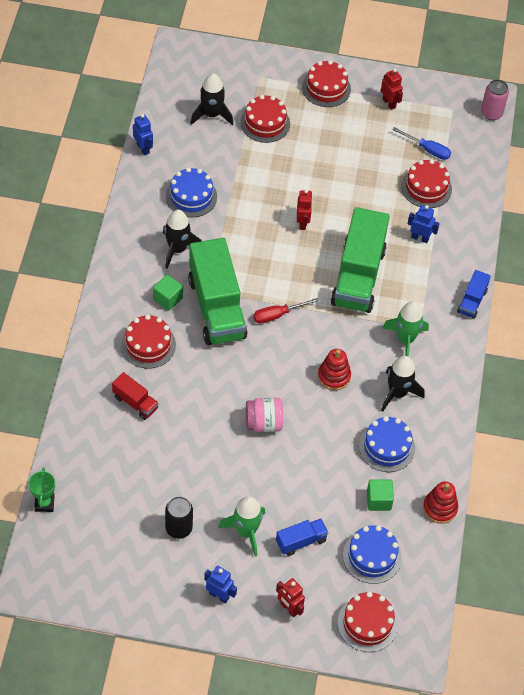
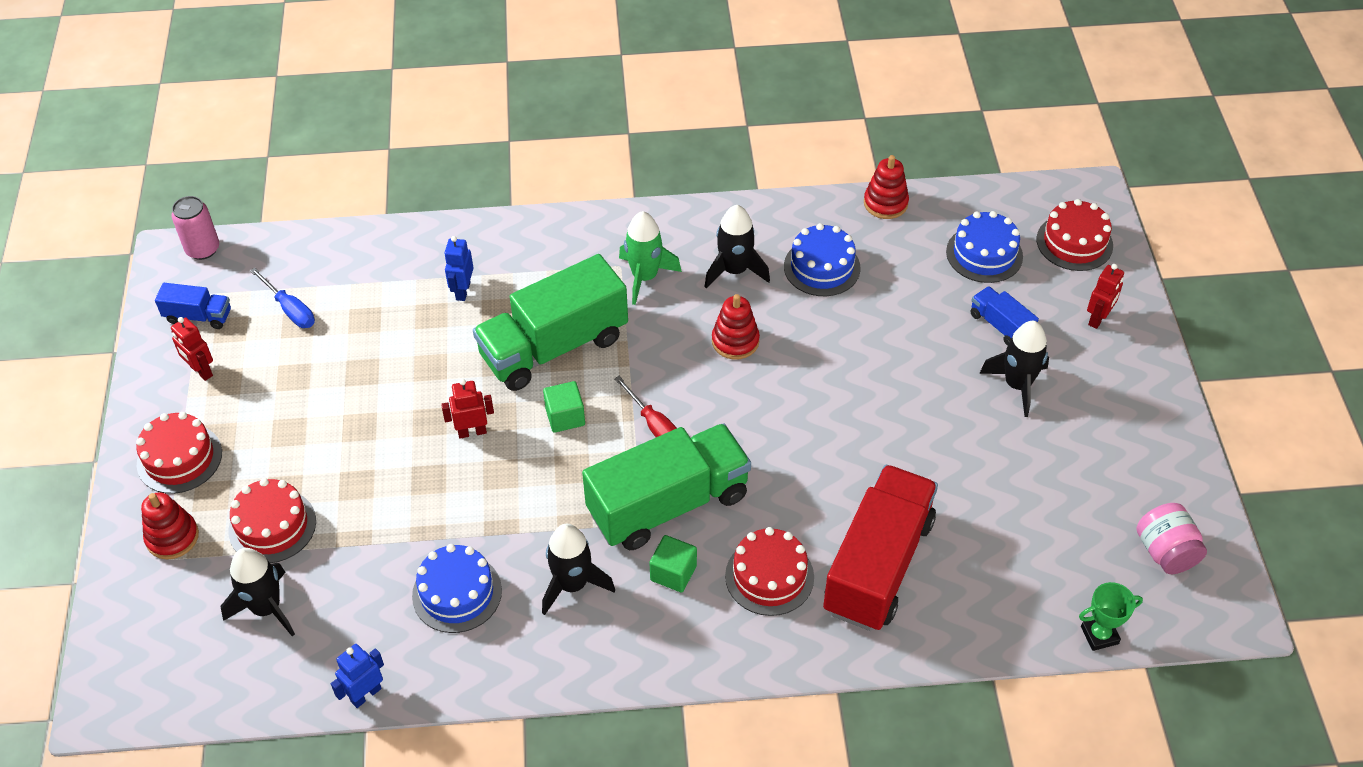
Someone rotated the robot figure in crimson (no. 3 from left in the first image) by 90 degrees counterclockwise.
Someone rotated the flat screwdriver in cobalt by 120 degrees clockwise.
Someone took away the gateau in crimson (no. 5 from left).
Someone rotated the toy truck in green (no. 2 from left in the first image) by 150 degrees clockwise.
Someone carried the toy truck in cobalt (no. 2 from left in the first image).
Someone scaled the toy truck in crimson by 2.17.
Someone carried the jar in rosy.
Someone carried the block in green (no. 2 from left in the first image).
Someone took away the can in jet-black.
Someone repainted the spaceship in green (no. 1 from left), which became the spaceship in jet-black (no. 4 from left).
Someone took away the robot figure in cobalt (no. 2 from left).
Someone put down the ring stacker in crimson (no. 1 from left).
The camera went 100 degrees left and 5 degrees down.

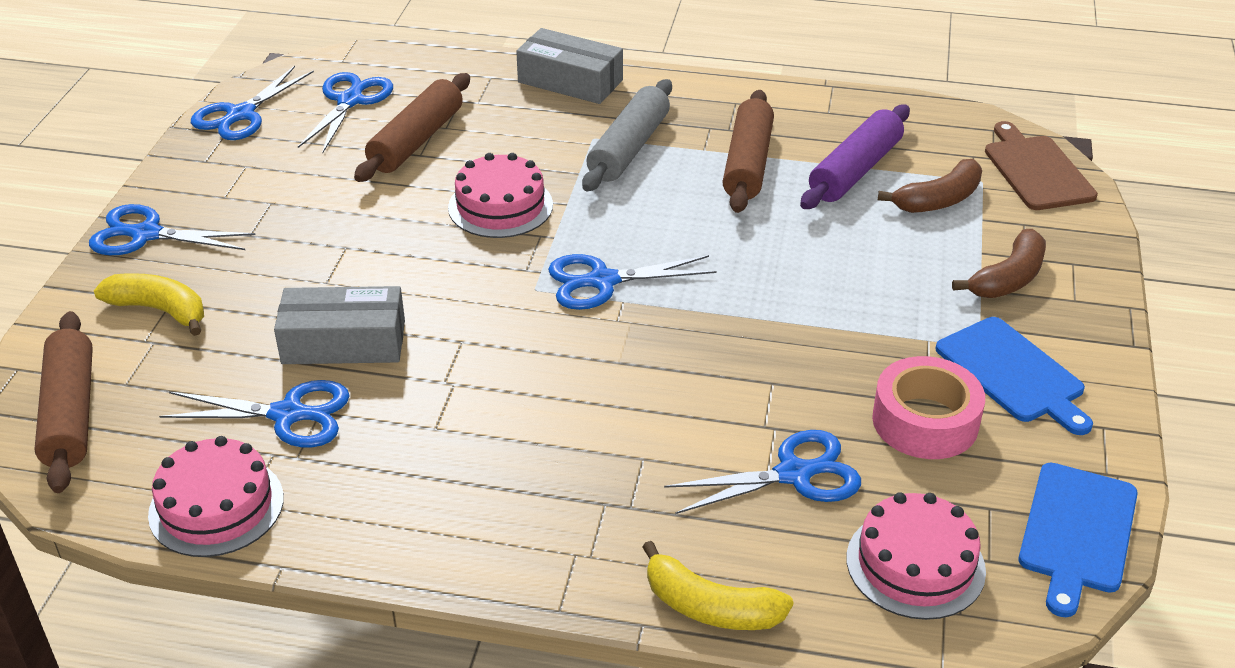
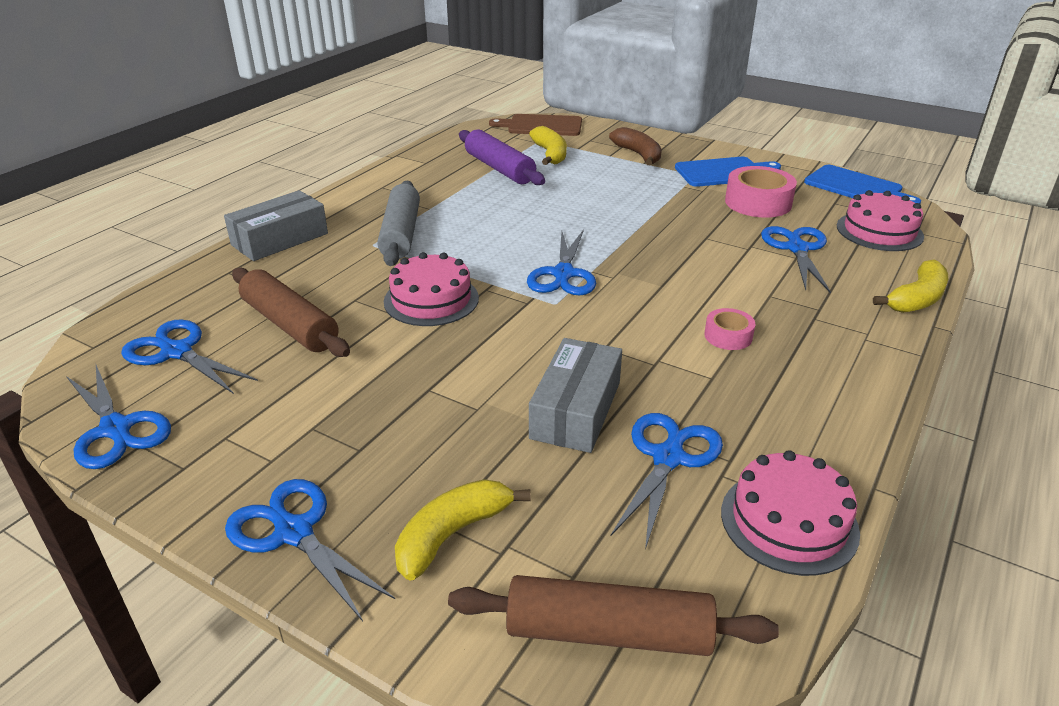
Someone rotated the pastry roller in ash-grey by 45 degrees clockwise.
Someone took away the pastry roller in russet (no. 3 from left).
Someone repainted the banana in russet (no. 1 from left), which became the banana in bright yellow (no. 2 from left).
Someone rotated the pair of scissors in cobalt (no. 1 from left in the first image) by 105 degrees clockwise.
Someone put down the sticky tape in rosy (no. 1 from left).
The camera went 70 degrees left and 5 degrees down.

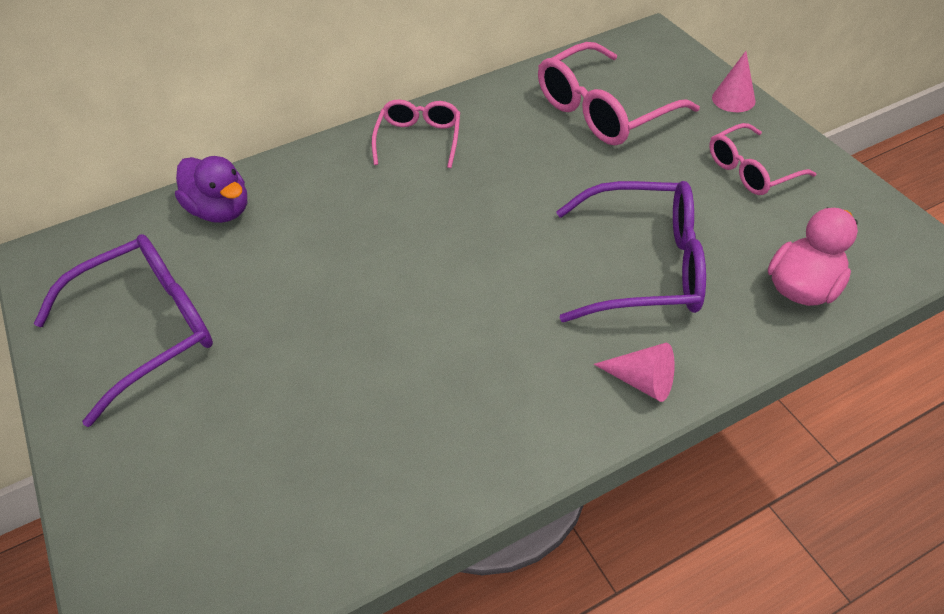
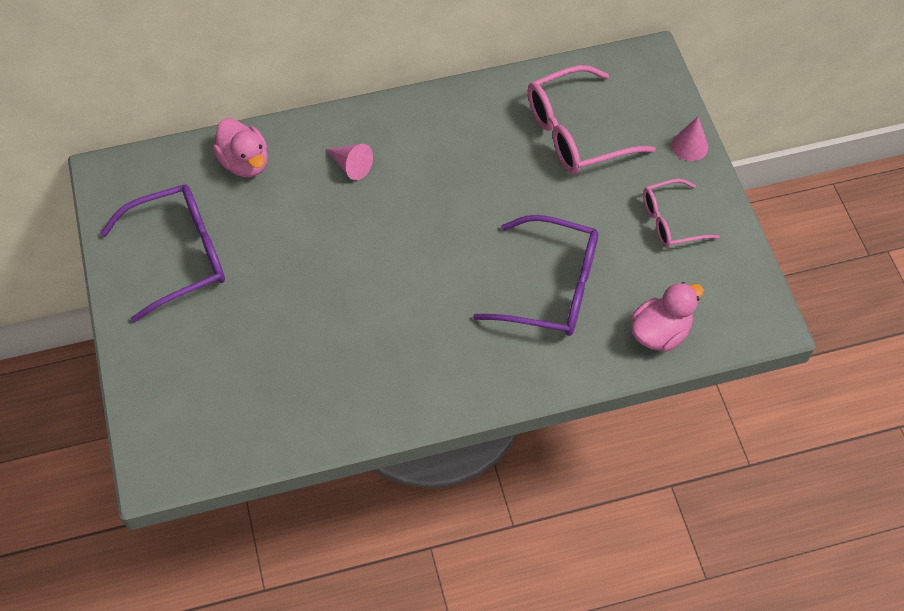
Someone took away the eyeglasses in rosy (no. 1 from left).
Someone repainted the toy duck in purple, which became the toy duck in rosy (no. 1 from left).
Someone carried the cone in rosy (no. 1 from left).
The camera went 10 degrees right and 10 degrees up.

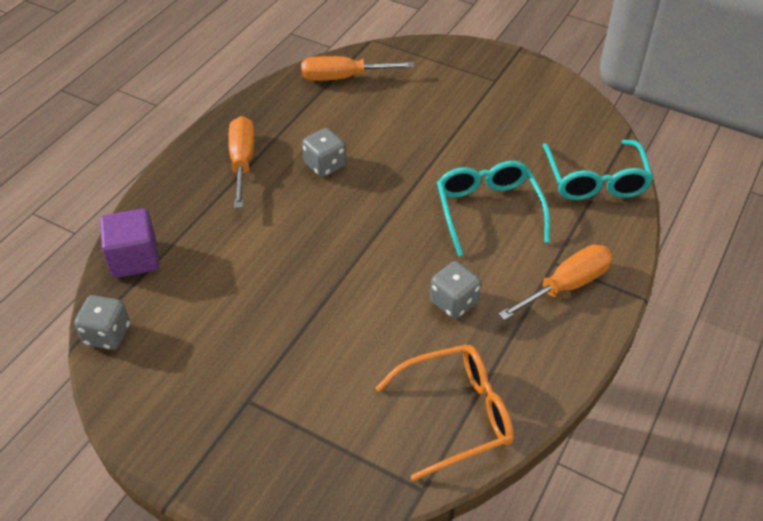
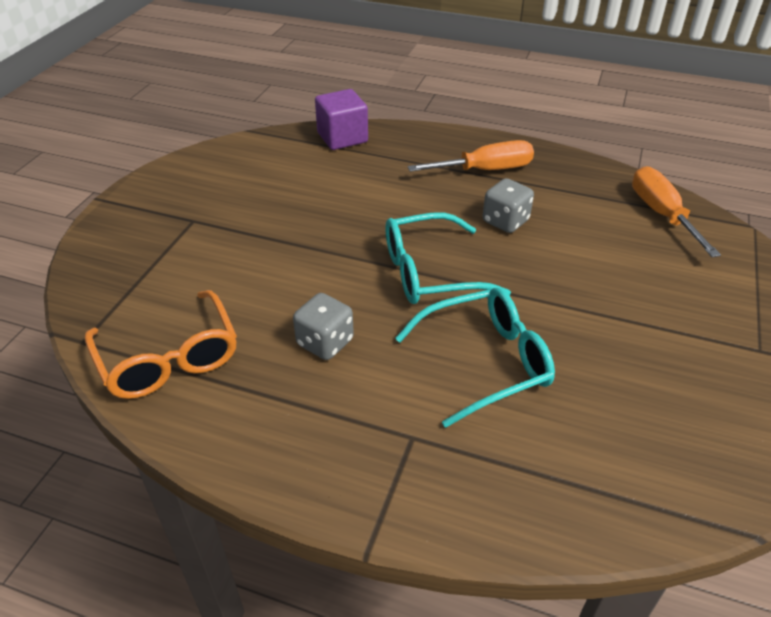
Someone carried the eyeglasses in teal (no. 2 from left in the first image).
Someone took away the flat screwdriver in orange-coloured (no. 3 from left).
Someone took away the die in ash-grey (no. 1 from left).
The camera went 80 degrees right and 5 degrees down.

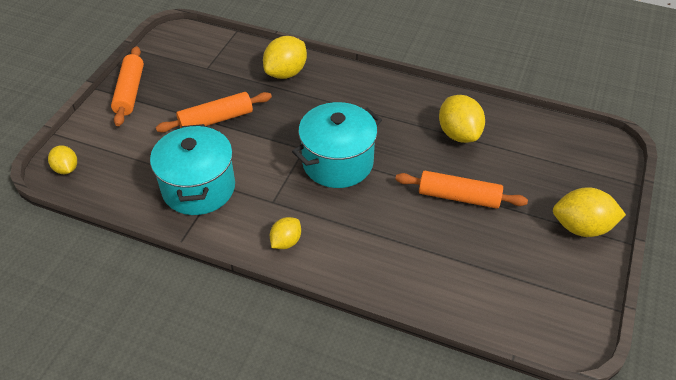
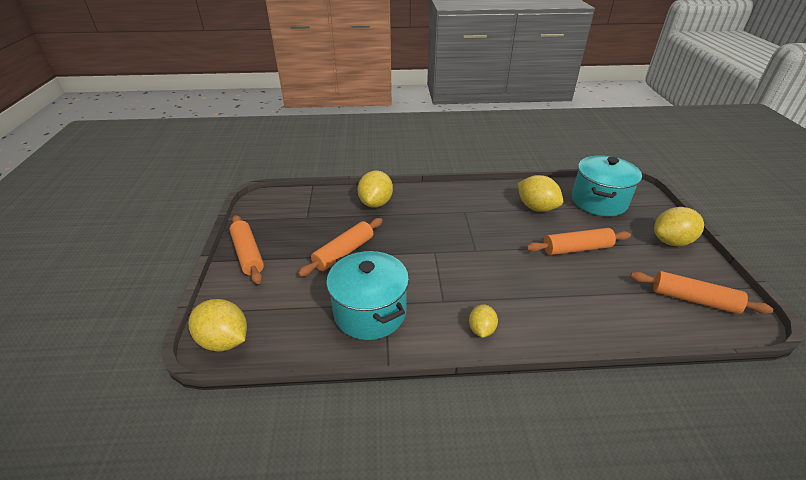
Someone carried the pot in teal (no. 2 from left).
Someone scaled the lemon in bright yellow (no. 1 from left) by 1.69.
Someone put down the pastry roller in orange-coloured (no. 4 from left).
The camera went 25 degrees left and 10 degrees down.

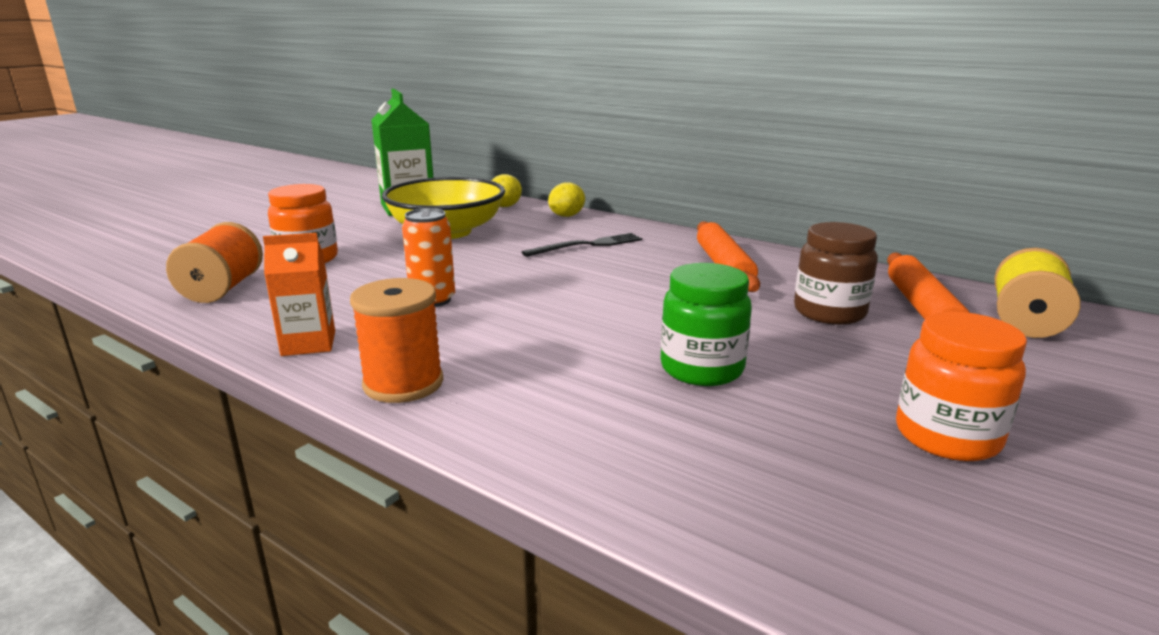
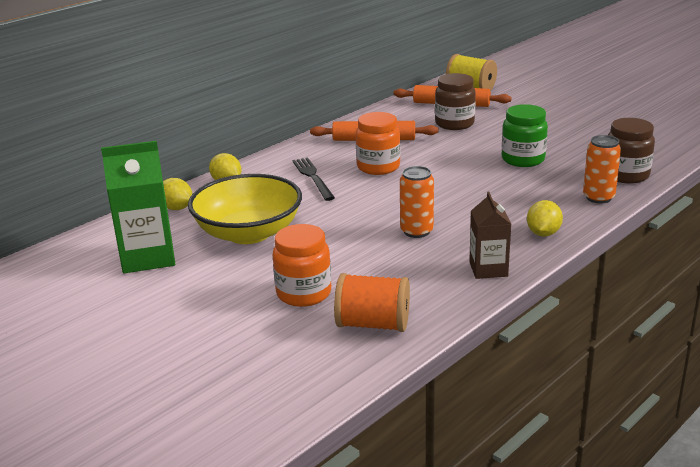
Someone repainted the milk carton in orange-coloured, which became the milk carton in russet.
Someone swapped the bobbin in orange-coloured (no. 2 from left) for the lemon in bright yellow (no. 3 from left).
Someone carried the jar in orange-coloured (no. 2 from left).
Someone put down the jar in russet (no. 2 from left).
Someone put down the can in orange-coloured (no. 2 from left).
The camera went 80 degrees left and 5 degrees up.

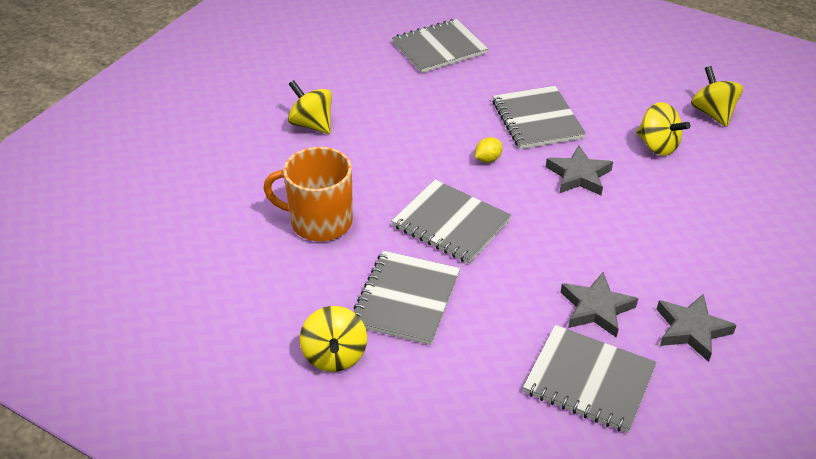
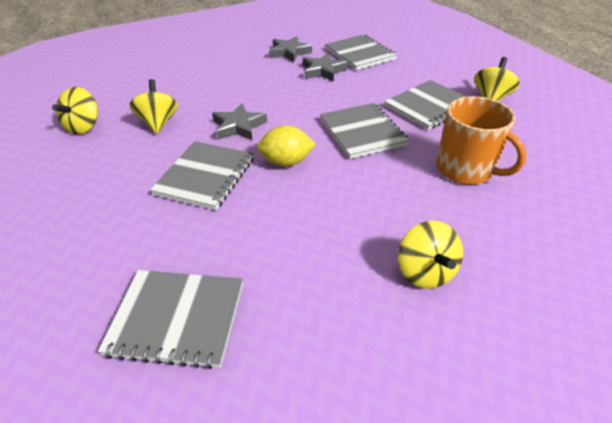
Someone scaled the lemon in bright yellow by 1.71.
The camera went 145 degrees left and 0 degrees up.

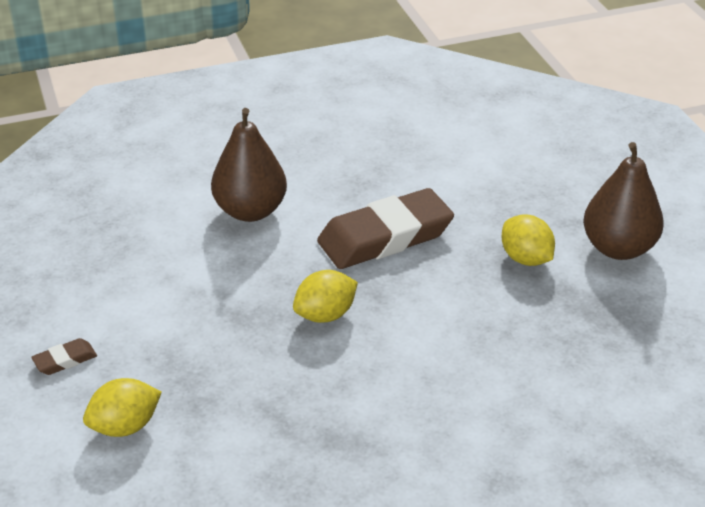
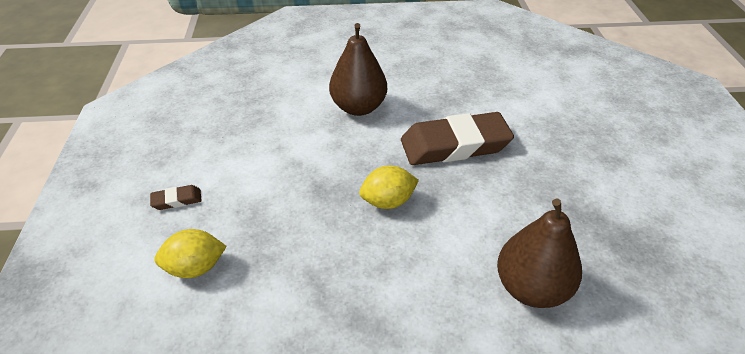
Someone carried the pear fruit in russet (no. 2 from left).
Someone took away the lemon in bright yellow (no. 3 from left).
The camera went 15 degrees right and 5 degrees up.

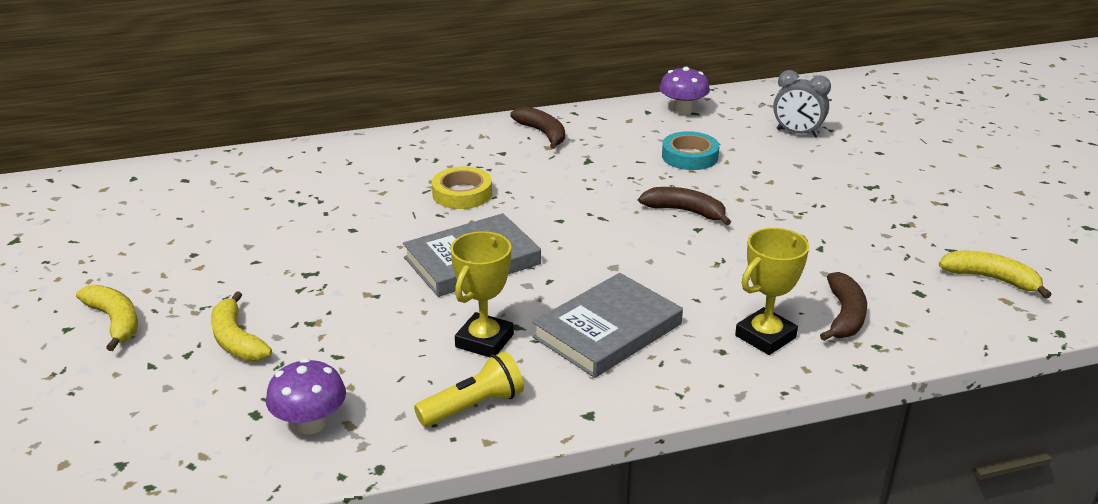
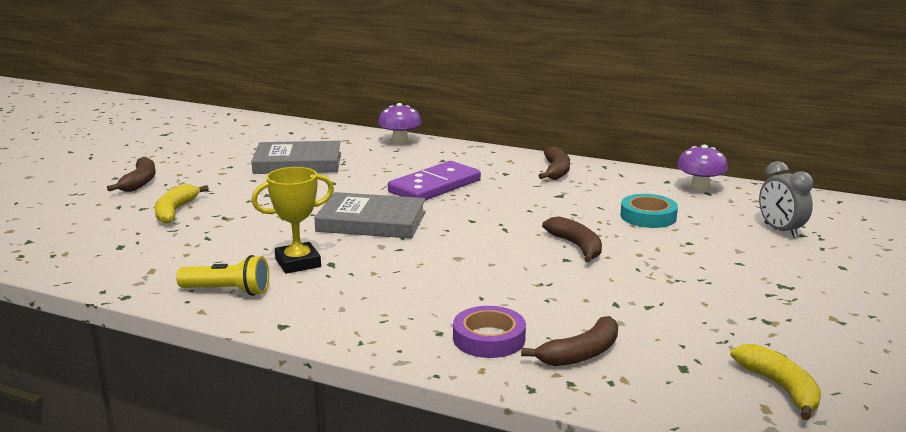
Someone swapped the sticky tape in bright yellow for the domino tile in purple.
Someone swapped the trophy in bright yellow (no. 2 from left) for the sticky tape in purple.
Someone carried the hardback in ash-grey (no. 2 from left in the first image).
Someone repainted the banana in bright yellow (no. 1 from left), which became the banana in russet (no. 1 from left).
Someone carried the toadstool in purple (no. 1 from left).
The camera went 40 degrees right and 10 degrees down.

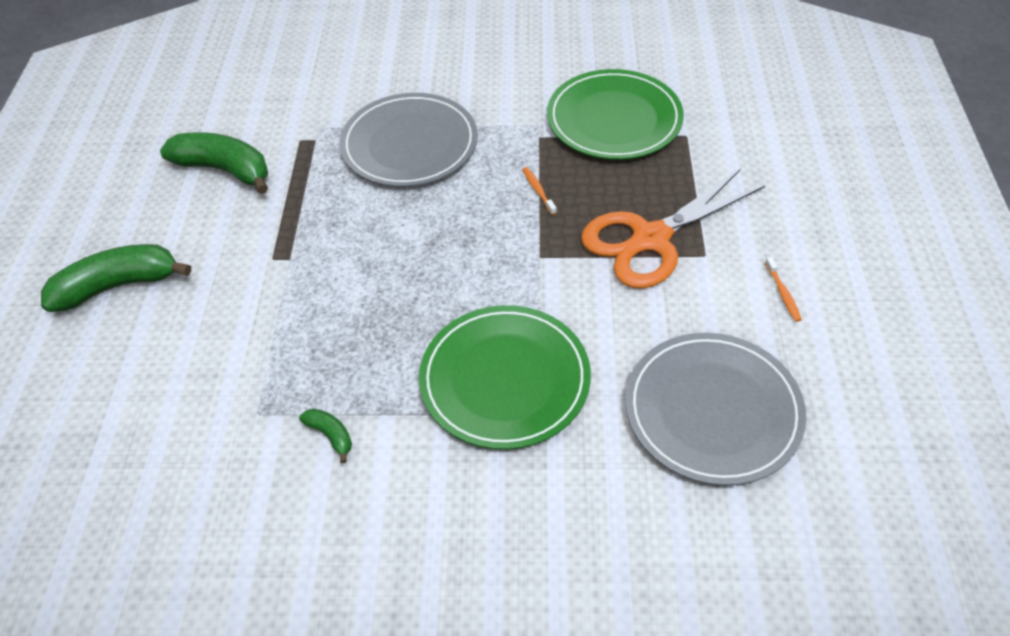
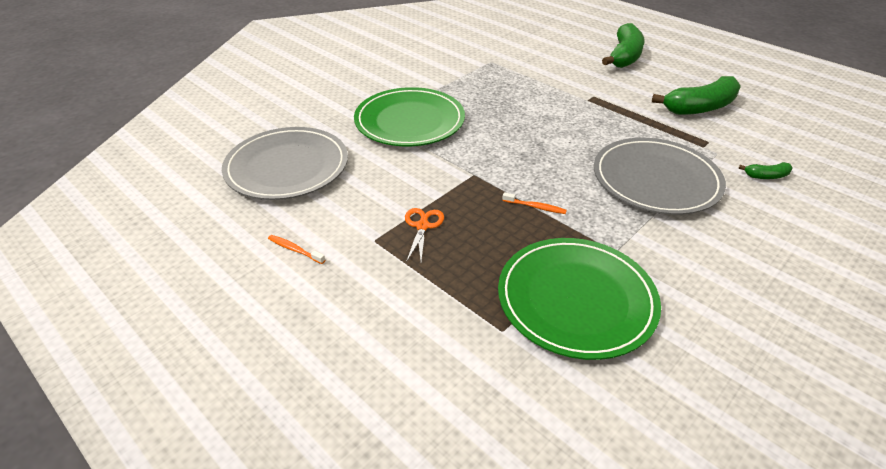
Someone scaled the pair of scissors in orange-coloured by 0.43.
Someone carried the banana in green (no. 3 from left).
The camera went 130 degrees right and 10 degrees down.

